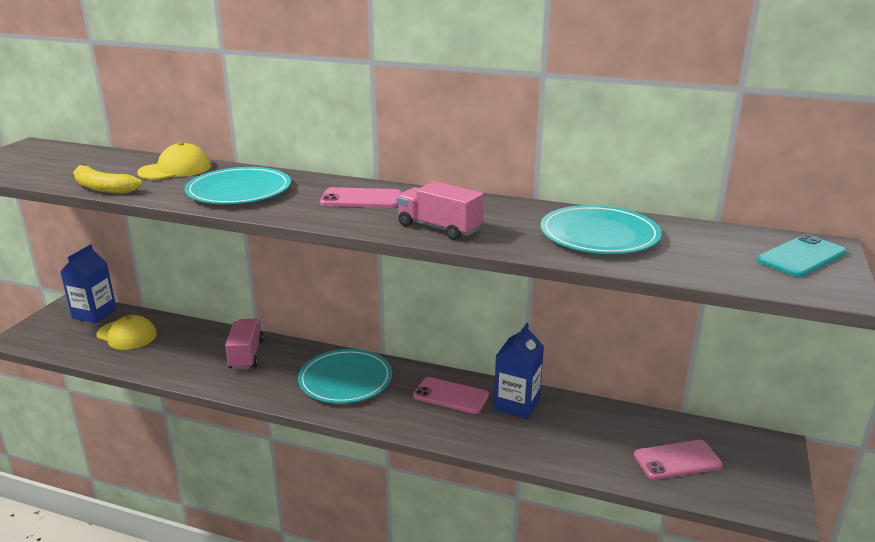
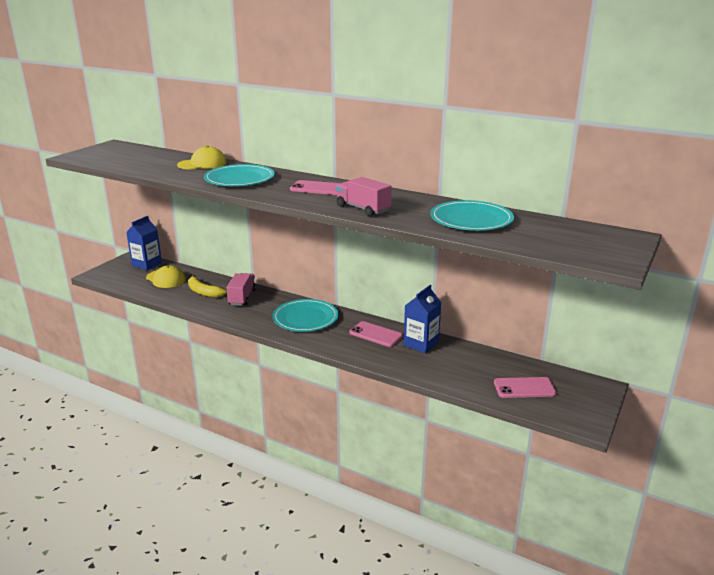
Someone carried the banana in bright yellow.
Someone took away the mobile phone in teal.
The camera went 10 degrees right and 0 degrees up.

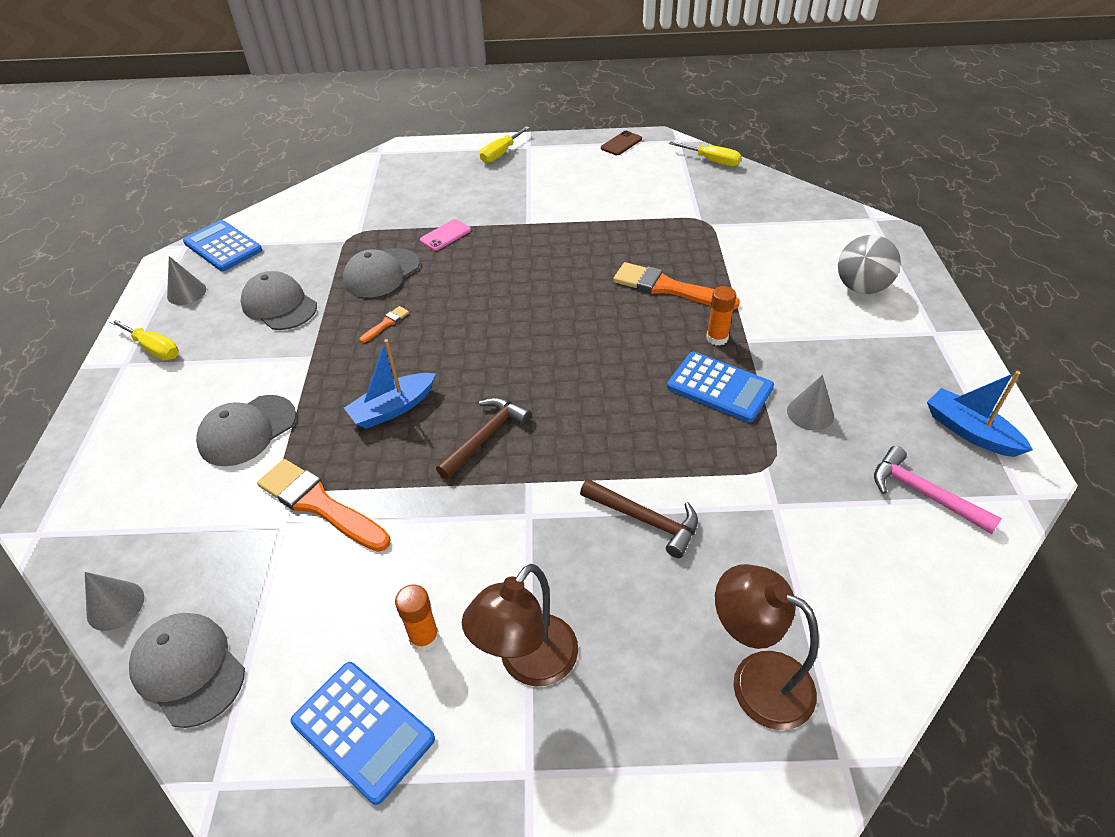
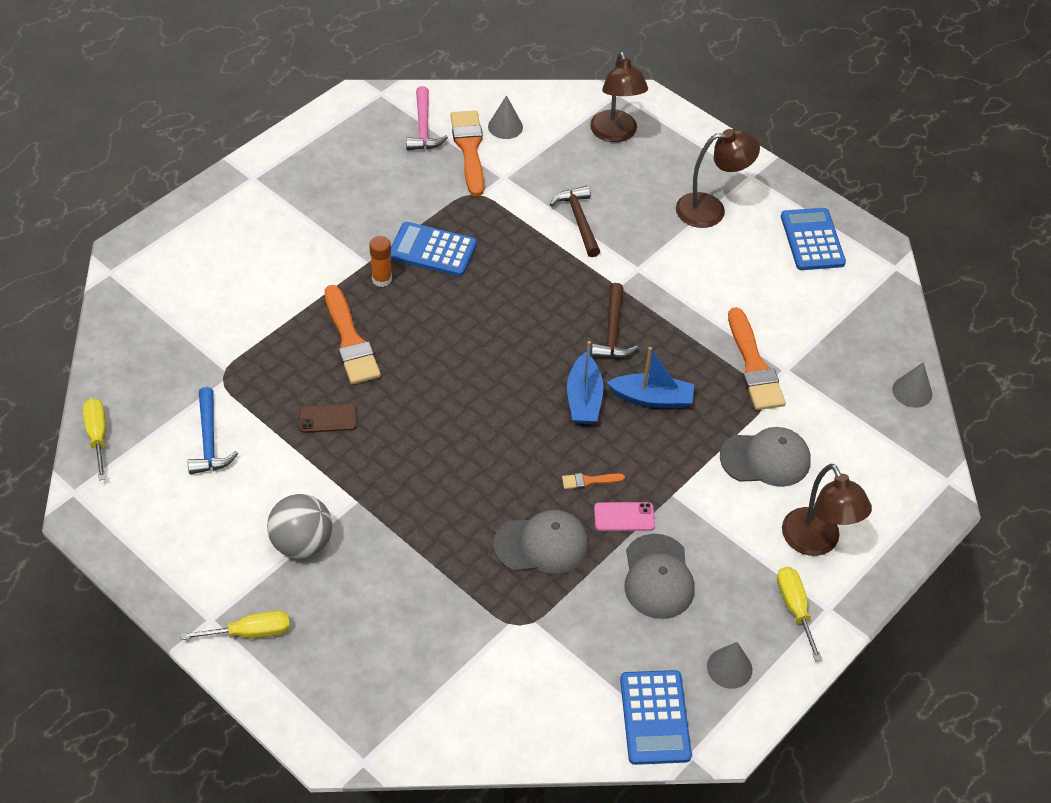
Someone carried the mobile phone in russet.
Someone carried the mobile phone in rosy.
Someone carried the play ball in ash-grey.
Someone rotated the adding machine in cobalt (no. 3 from left in the first image) by 60 degrees counterclockwise.
Someone carried the boat in cobalt (no. 2 from left in the first image).
Someone carried the cone in ash-grey (no. 3 from left in the first image).
Someone rotated the claw hammer in russet (no. 1 from left in the first image) by 75 degrees counterclockwise.
Someone took away the stick of glue in orange-coloured (no. 1 from left).
Someone took away the cap in ash-grey (no. 1 from left).
Someone put down the paintbrush in orange-coloured (no. 2 from left).
Someone put down the claw hammer in cobalt.
Someone put down the reading lamp in russet (no. 3 from left).
The camera went 140 degrees left and 5 degrees up.

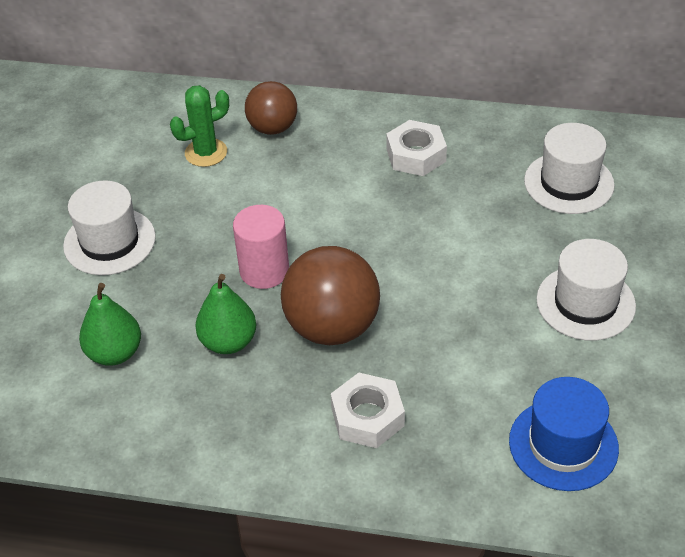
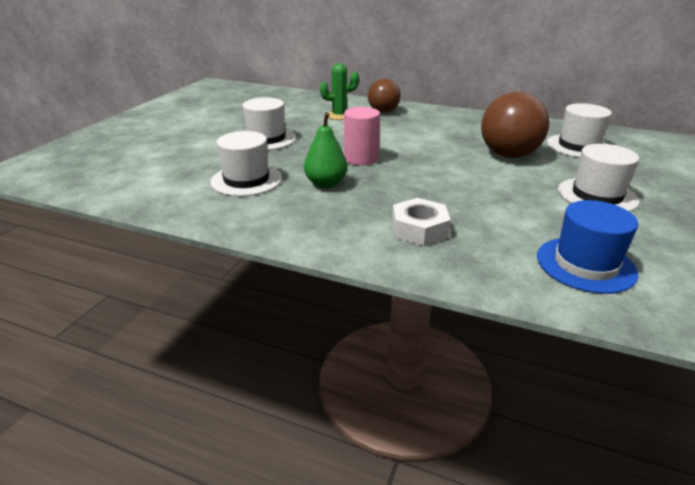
Someone took away the hexagon nut in pure white (no. 2 from left).
Someone carried the play ball in russet (no. 2 from left).
Someone swapped the pear fruit in green (no. 1 from left) for the hat in pure white (no. 1 from left).
The camera went 10 degrees right and 15 degrees down.

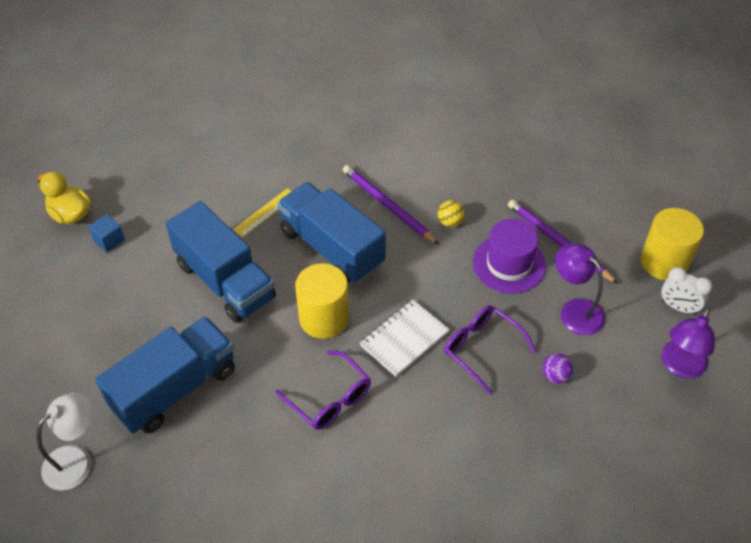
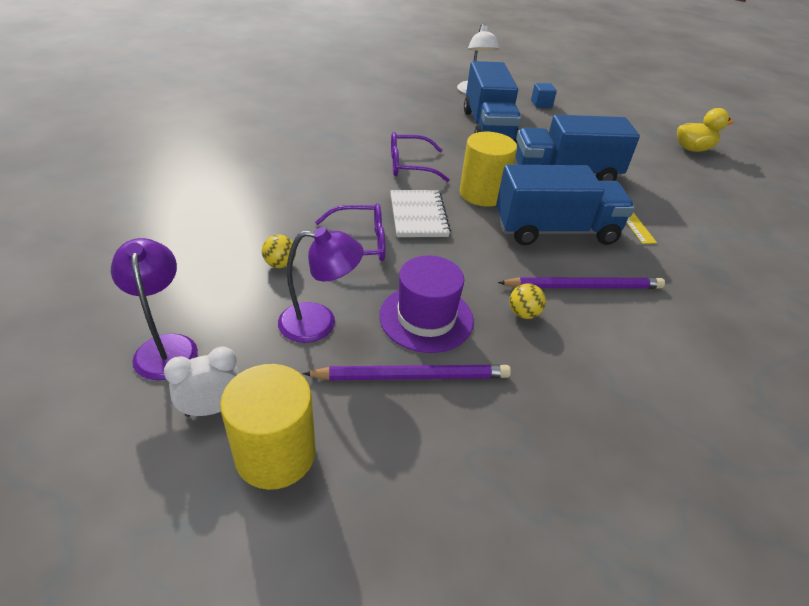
Someone carried the block in cobalt.
Someone repainted the play ball in purple, which became the play ball in bright yellow (no. 1 from left).
The camera went 125 degrees right and 10 degrees down.

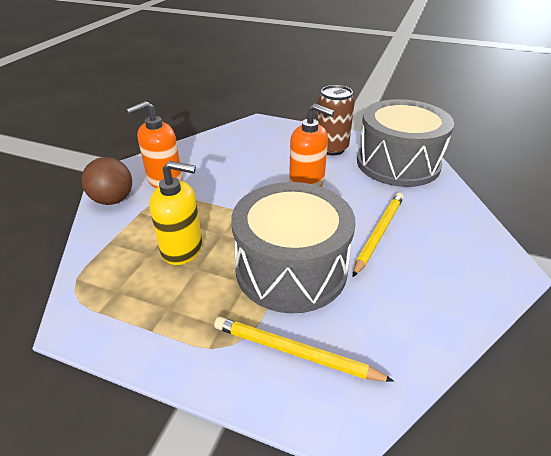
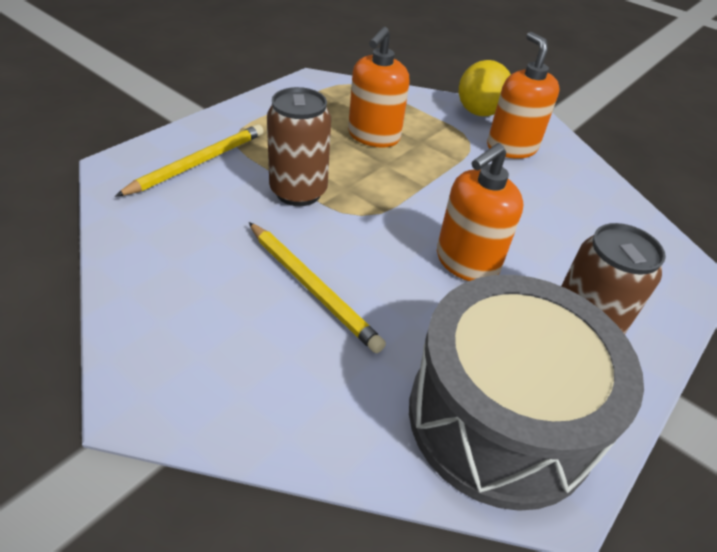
Someone repainted the play ball in russet, which became the play ball in bright yellow.
Someone repainted the pump bottle in bright yellow, which became the pump bottle in orange-coloured (no. 1 from left).
Someone swapped the drum in ash-grey (no. 1 from left) for the can in russet (no. 1 from left).
The camera went 105 degrees right and 5 degrees up.

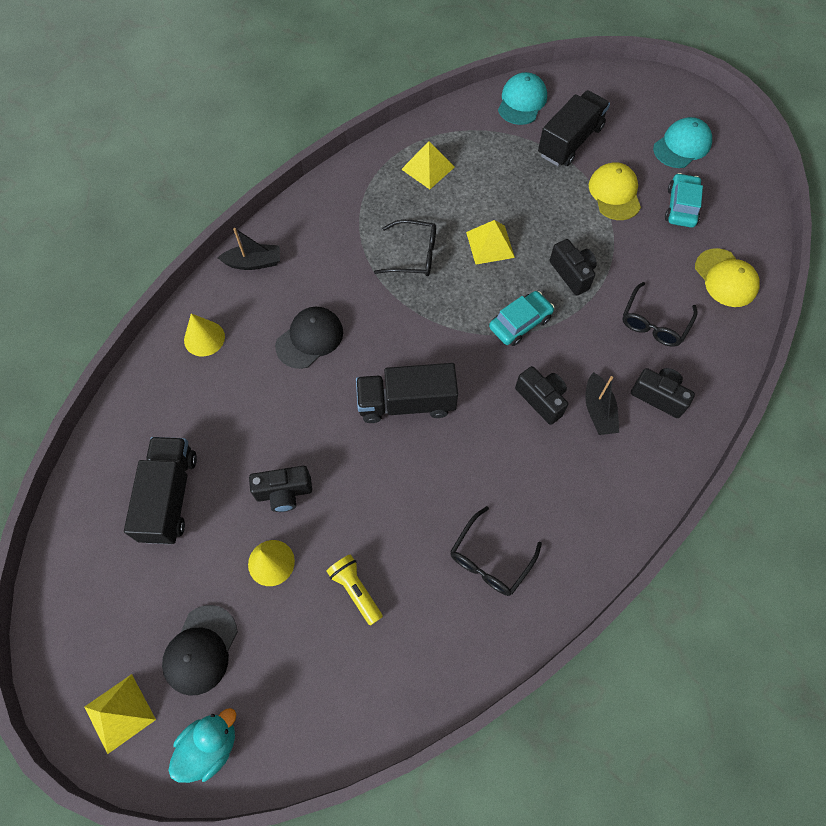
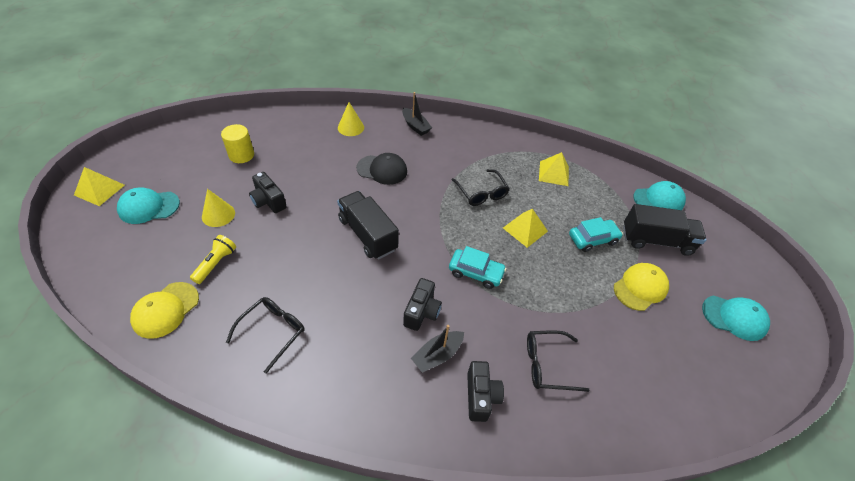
Someone carried the toy car in teal (no. 2 from left).
Someone took away the camera in jet-black (no. 3 from left).
Someone carried the cap in bright yellow (no. 2 from left in the first image).
Someone swapped the toy truck in jet-black (no. 1 from left) for the cylinder shape in bright yellow.
Someone rotated the eyeglasses in jet-black (no. 2 from left in the first image) by 120 degrees clockwise.
Someone repainted the cap in jet-black (no. 1 from left), which became the cap in teal (no. 1 from left).
Someone took away the toy duck in teal.
The camera went 55 degrees right and 15 degrees down.

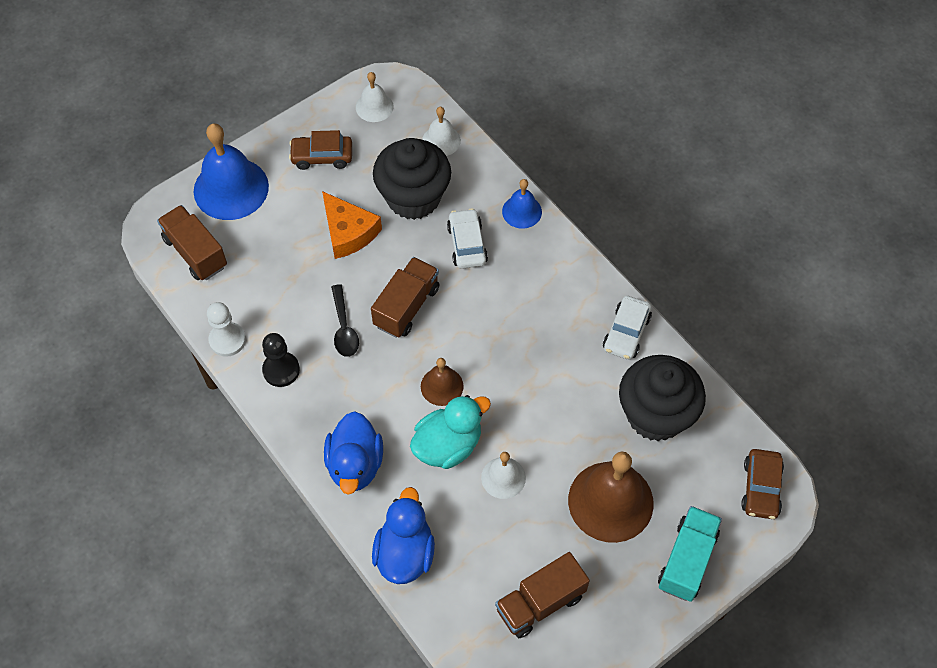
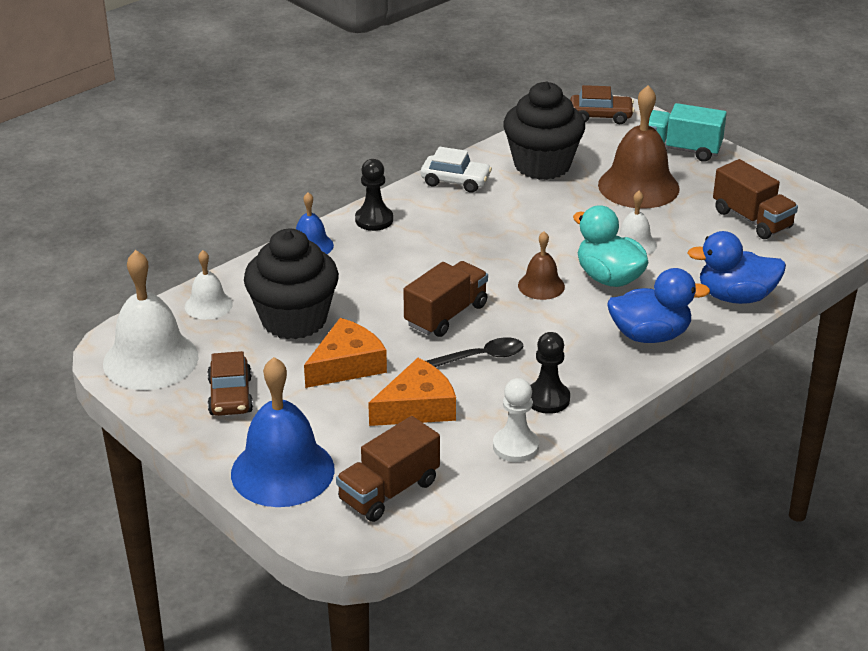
Someone scaled the school bell in pure white (no. 1 from left) by 1.90.
Someone took away the toy car in pure white (no. 1 from left).
Someone rotated the toy truck in russet (no. 2 from left) by 105 degrees clockwise.
Someone put down the game pawn in jet-black (no. 1 from left).
Someone put down the cheese wedge in orange-coloured (no. 2 from left).
The camera went 95 degrees left and 25 degrees down.

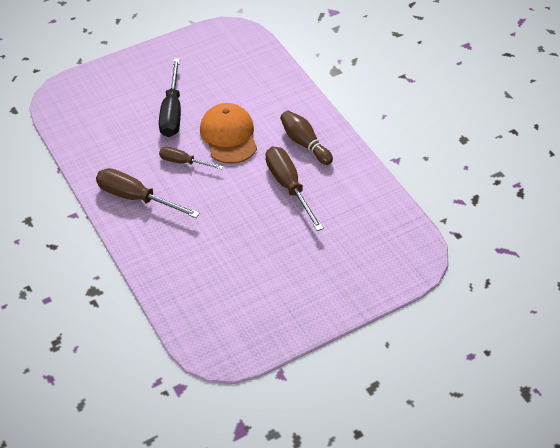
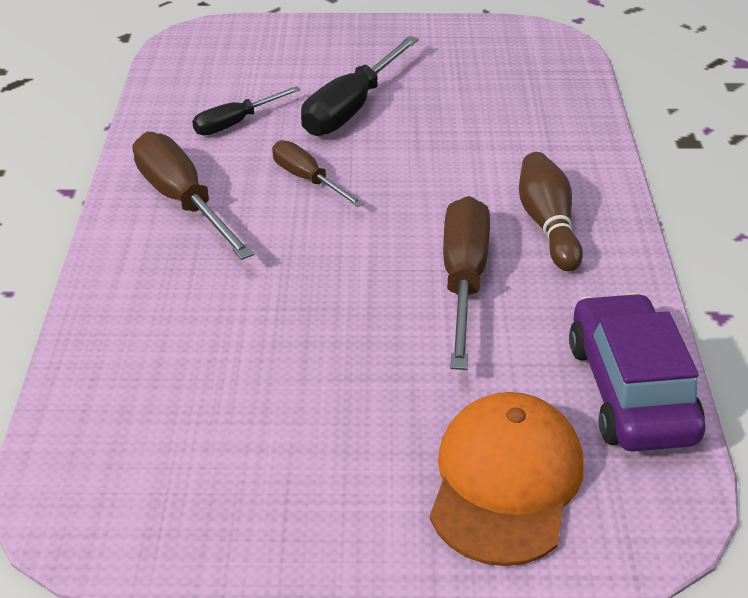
Someone carried the cap in orange-coloured.
Someone put down the flat screwdriver in jet-black (no. 1 from left).
Someone put down the toy car in purple.
The camera went 30 degrees right and 10 degrees down.

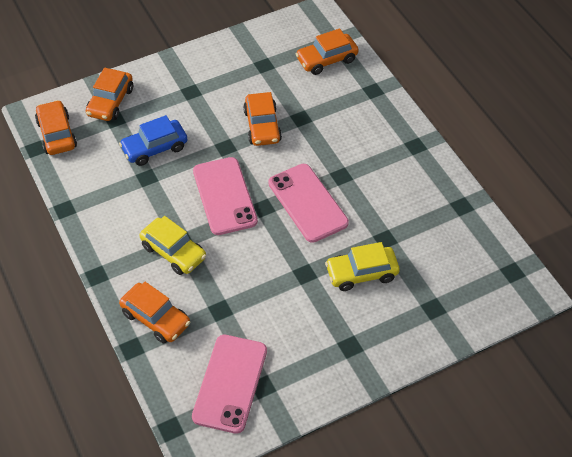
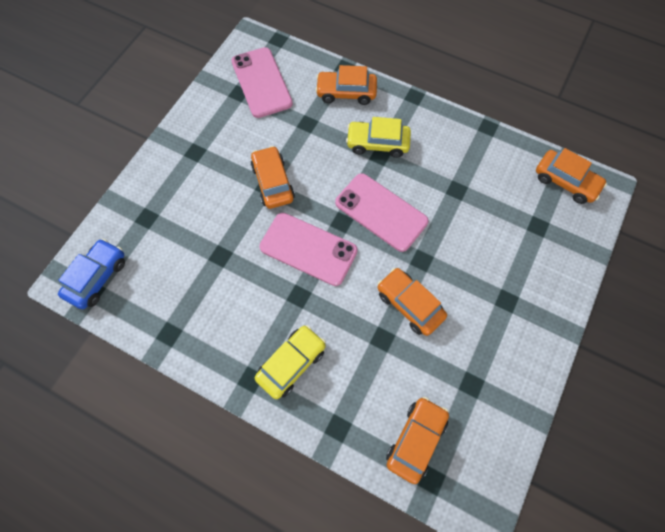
Someone carried the toy car in orange-coloured (no. 2 from left in the first image).
Someone carried the toy car in cobalt.
Someone carried the toy car in bright yellow (no. 2 from left in the first image).
The camera went 145 degrees right and 15 degrees up.

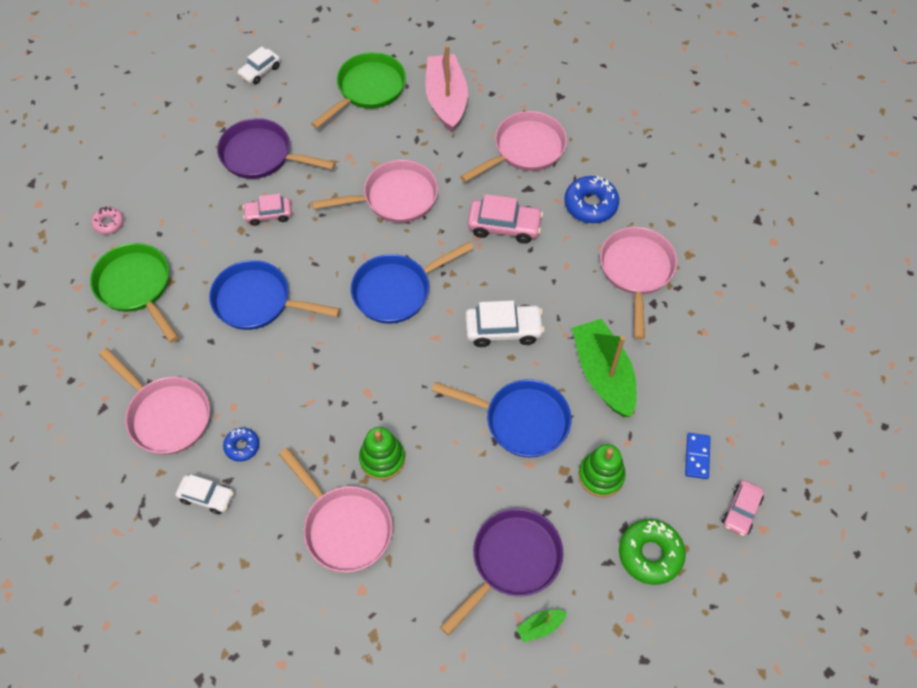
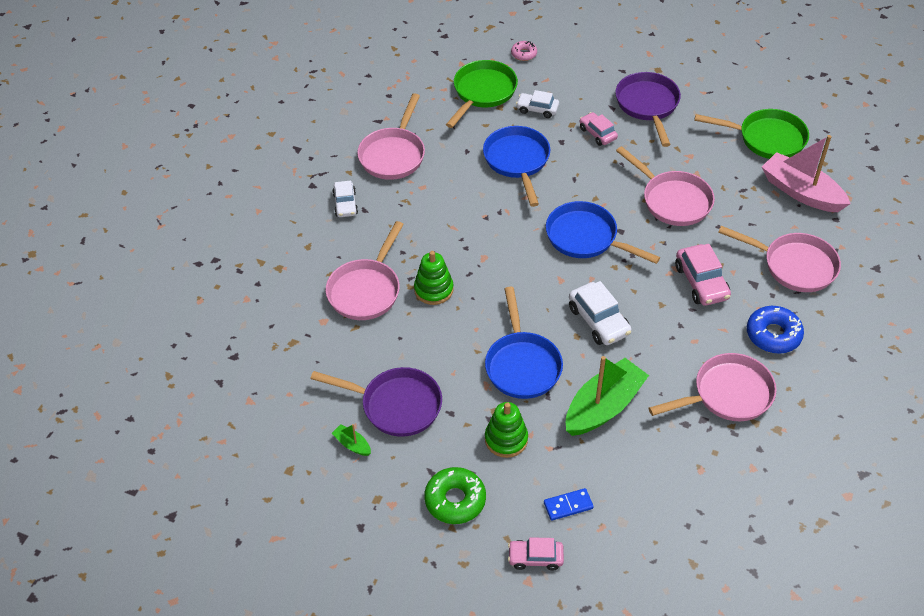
Someone rotated the boat in rosy by 105 degrees counterclockwise.
Someone carried the toy car in pure white (no. 2 from left).
Someone took away the doughnut in cobalt (no. 1 from left).
The camera went 65 degrees right and 10 degrees down.

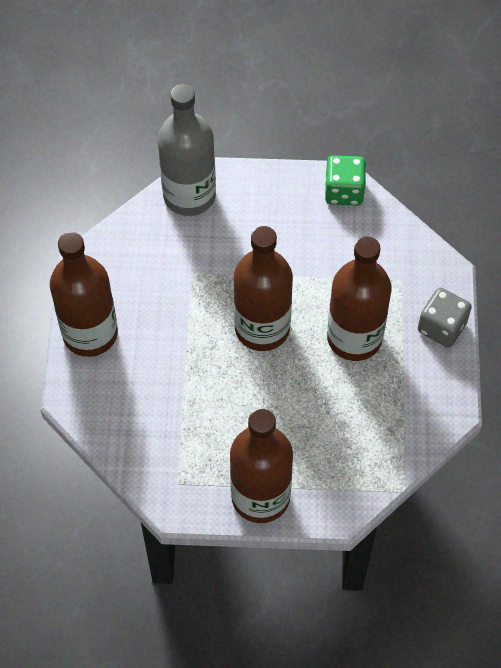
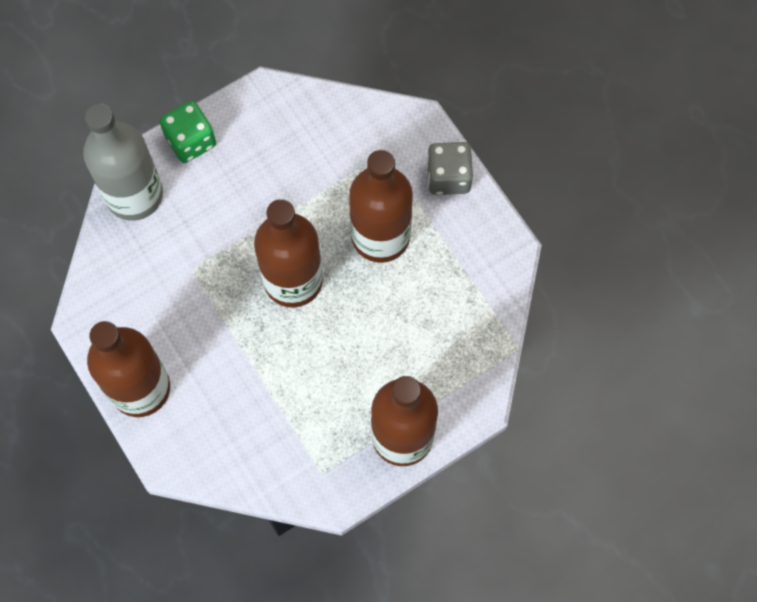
Someone carried the die in green.
The camera went 35 degrees left and 10 degrees up.

